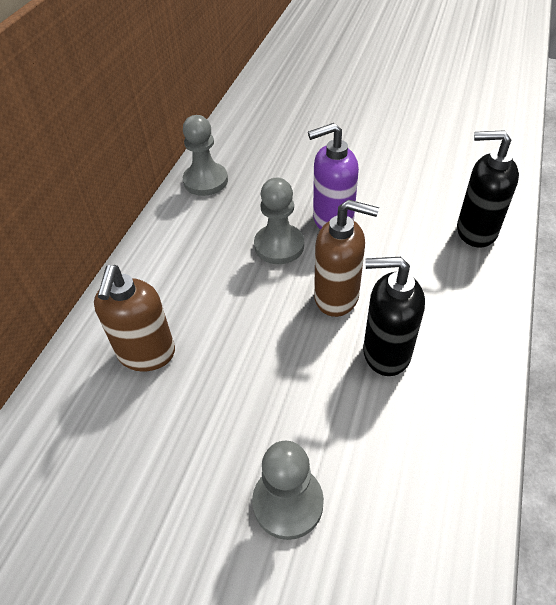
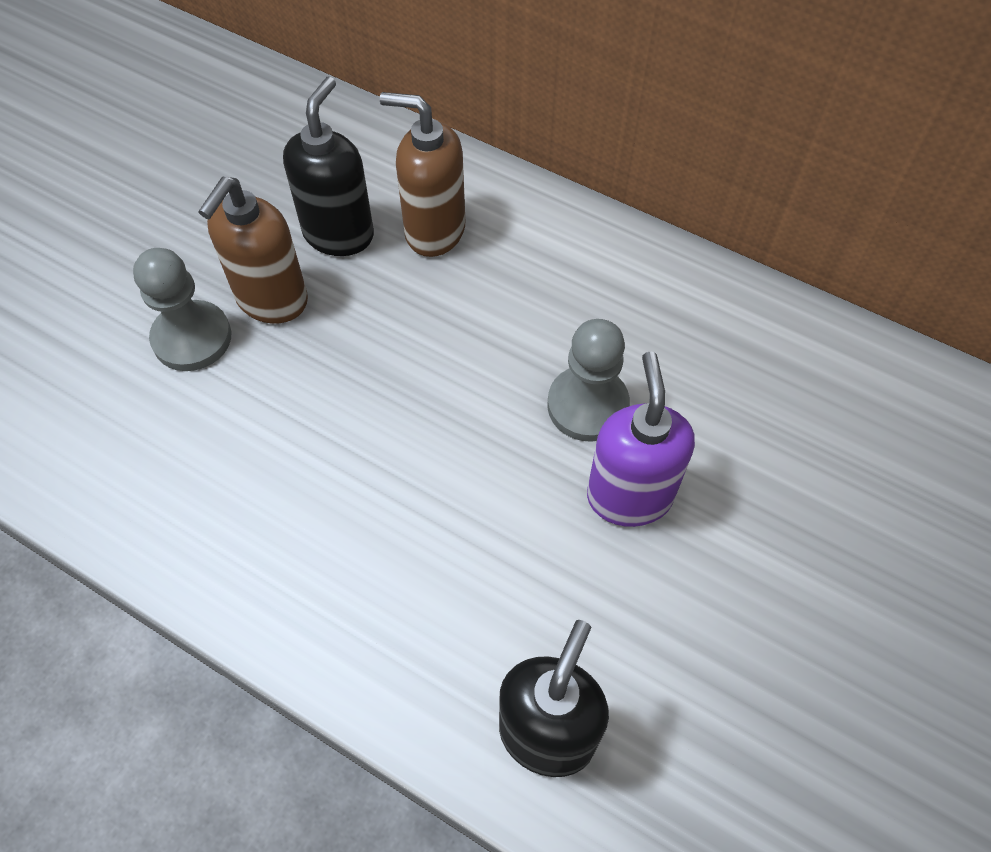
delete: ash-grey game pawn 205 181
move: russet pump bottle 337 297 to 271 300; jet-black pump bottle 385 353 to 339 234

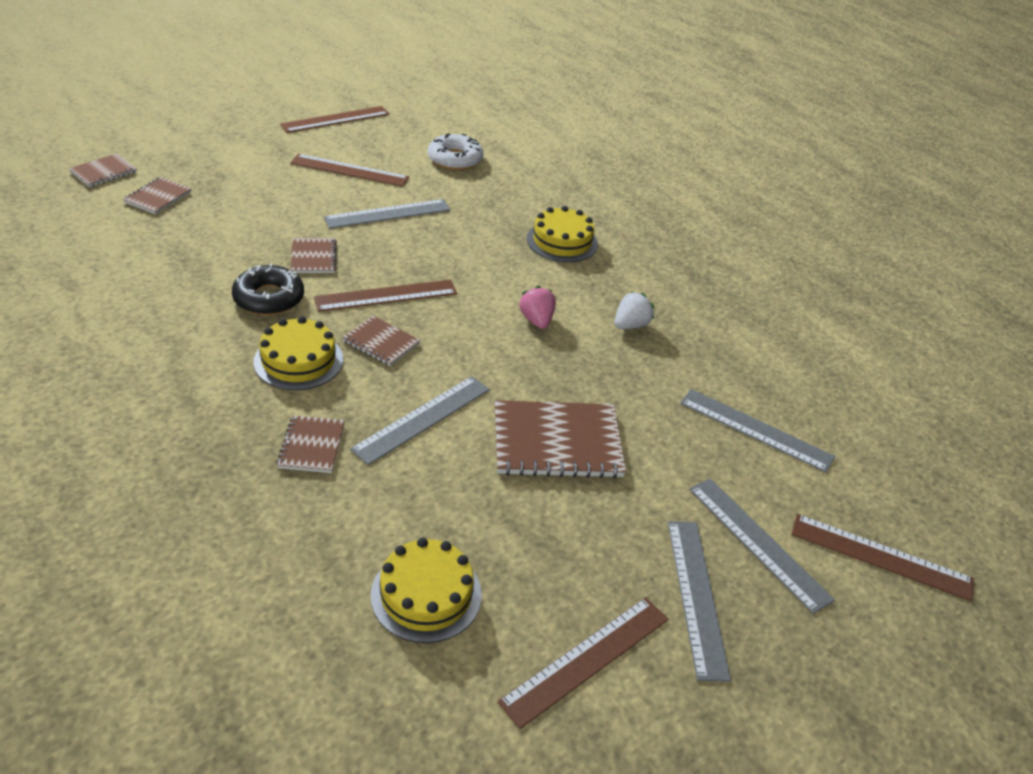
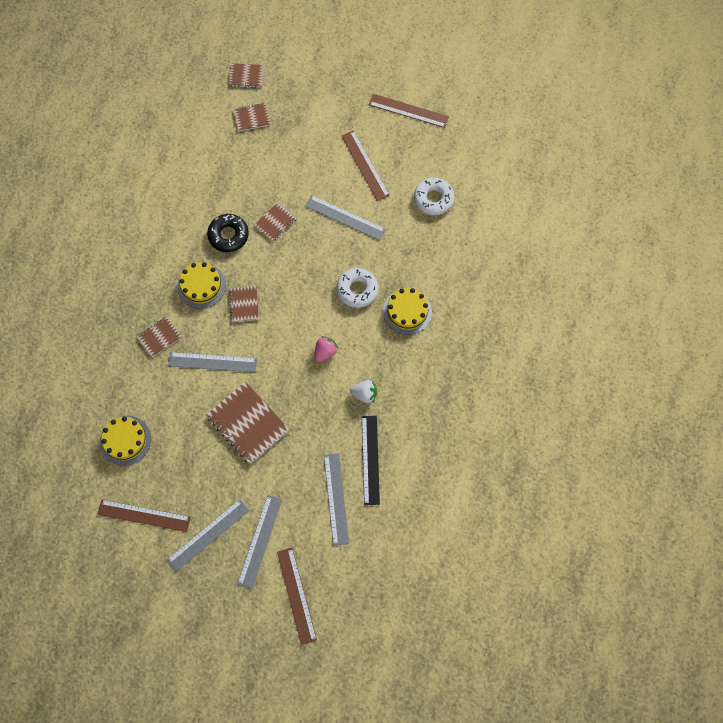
delete: russet measuring stick 386 295
insert: snow-white glazed donut 357 290; jet-black measuring stick 370 459

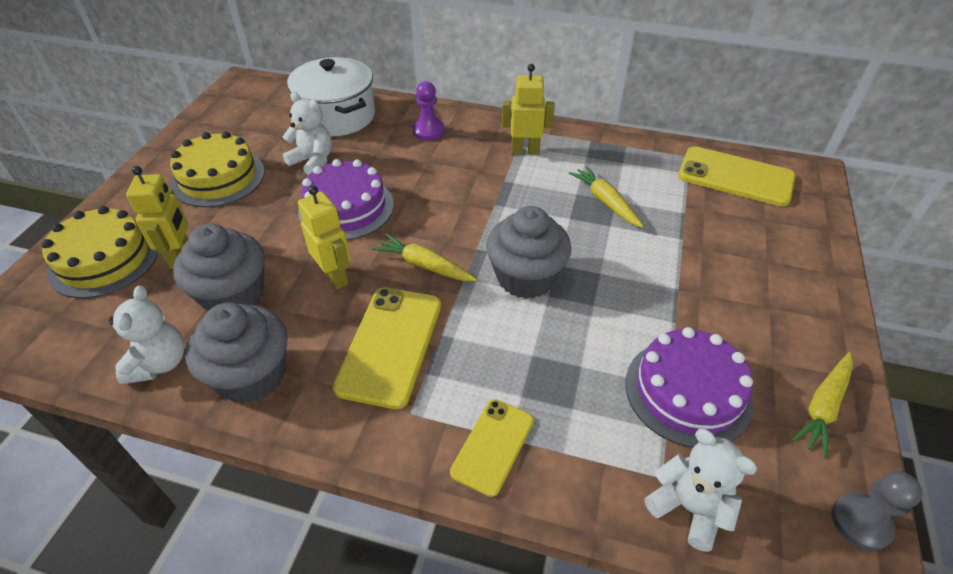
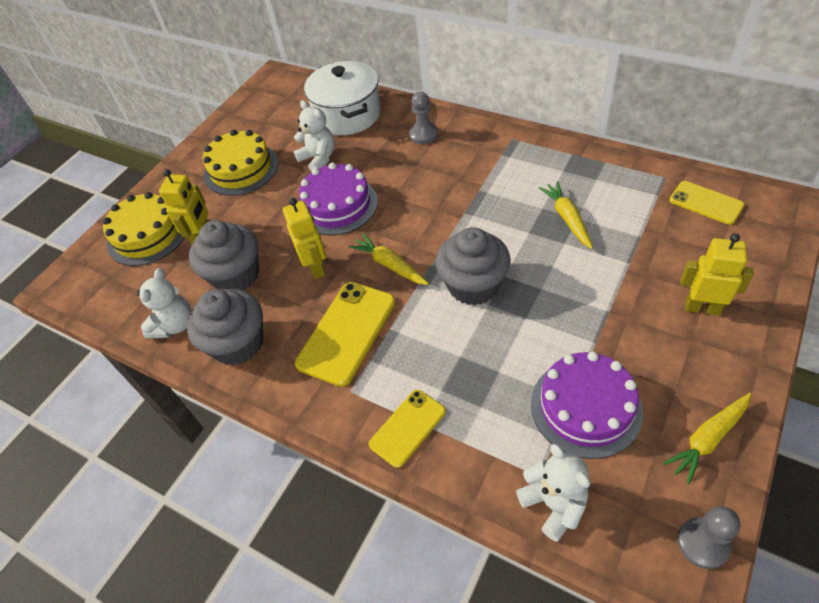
move: yellow robot figure 525 151 to 702 308
recolor: royal purple game pawn 428 131 to ash-grey game pawn 423 134
resize: yellow smartphone 735 177 = 706 203 x0.62

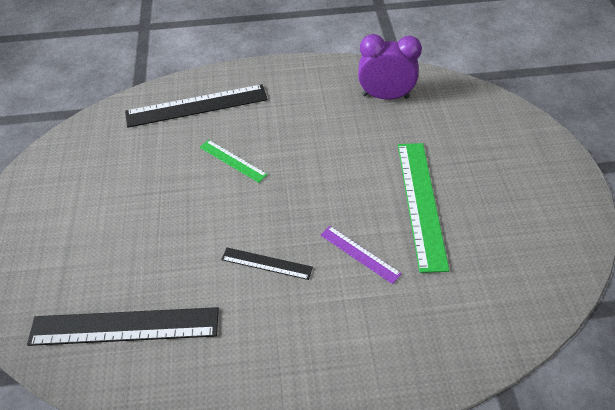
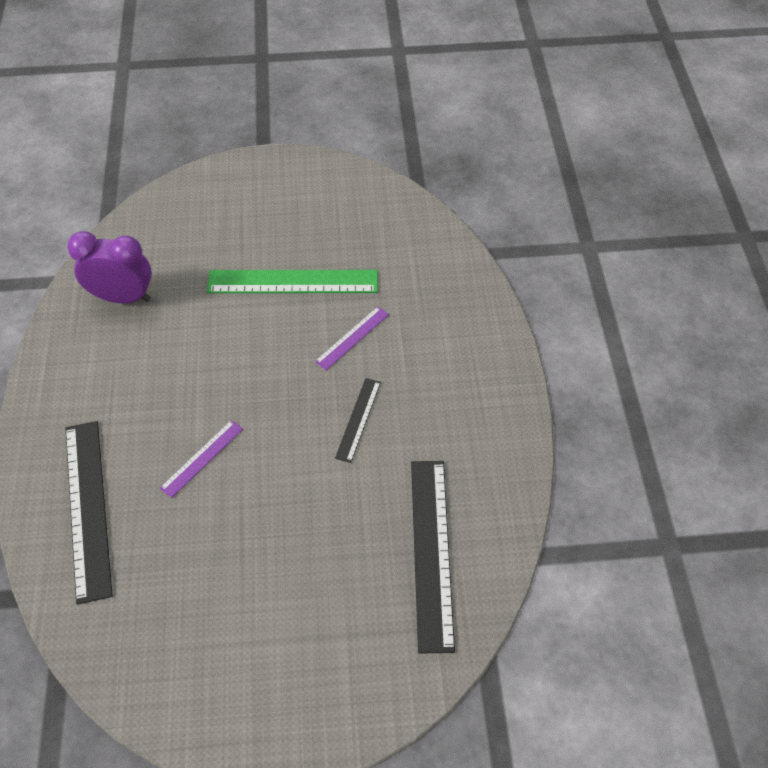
recolor: green measuring stick 232 161 to royal purple measuring stick 202 458
rotate: royal purple bedside clock 385 96 = 123 297 90 degrees clockwise

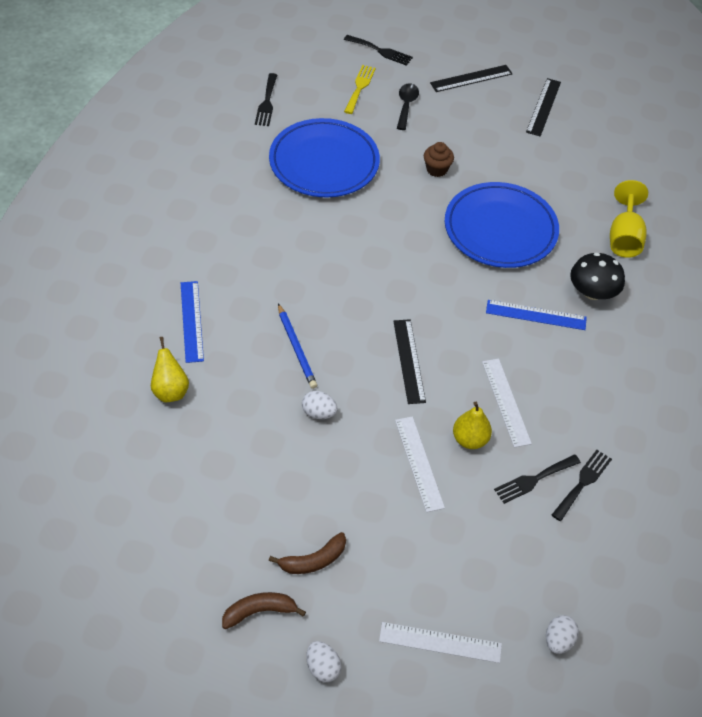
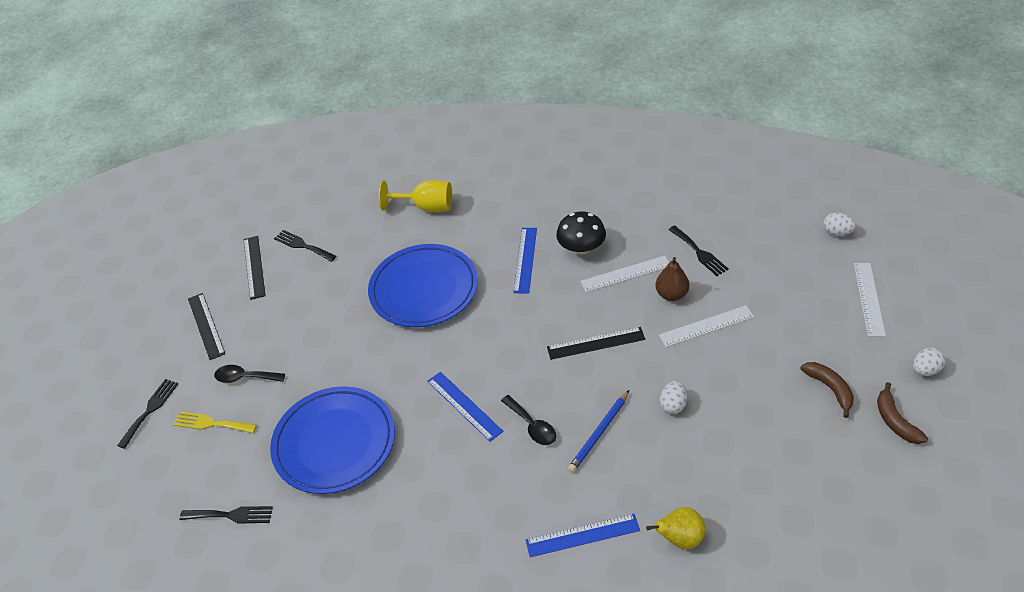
delete: russet cupcake 436 169
insert: royal blue measuring stick 464 405; jet-black tablespoon 532 426
move: jet-black dinner fork 583 482 to 303 245; jet-black mushroom 592 292 to 581 248
recolor: yellow pear fruit 470 439 to russet pear fruit 671 294
rotate: royal blue lead pencil 296 348 = 599 433 150 degrees clockwise; jet-black measuring stick 543 107 = 254 267 60 degrees clockwise

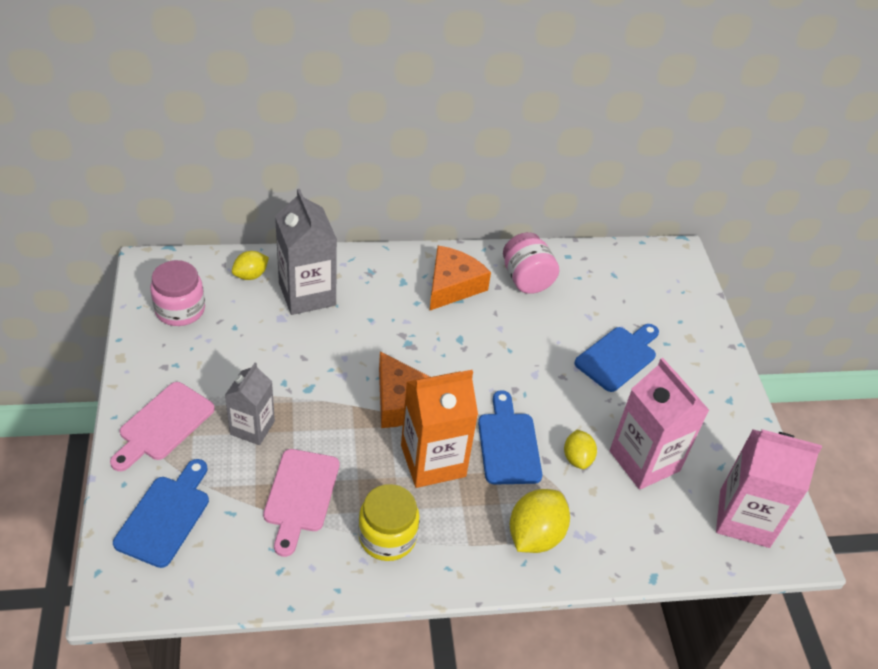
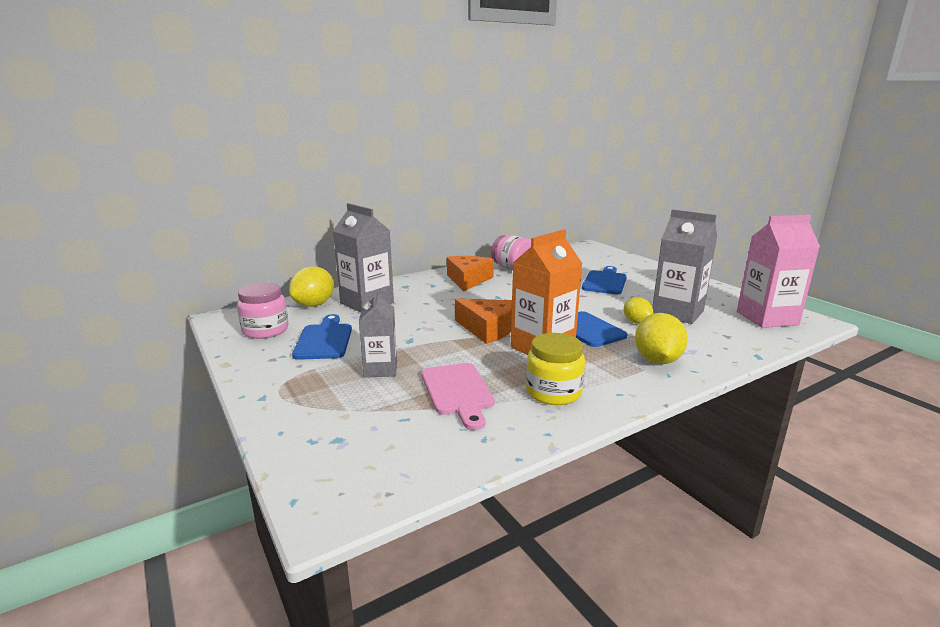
delete: pink cutting board 163 425
move: royal blue cutting board 166 516 to 324 340
recolor: pink juice carton 644 461 to ash-grey juice carton 677 313
resize: yellow citrus fruit 251 275 = 314 305 x1.64

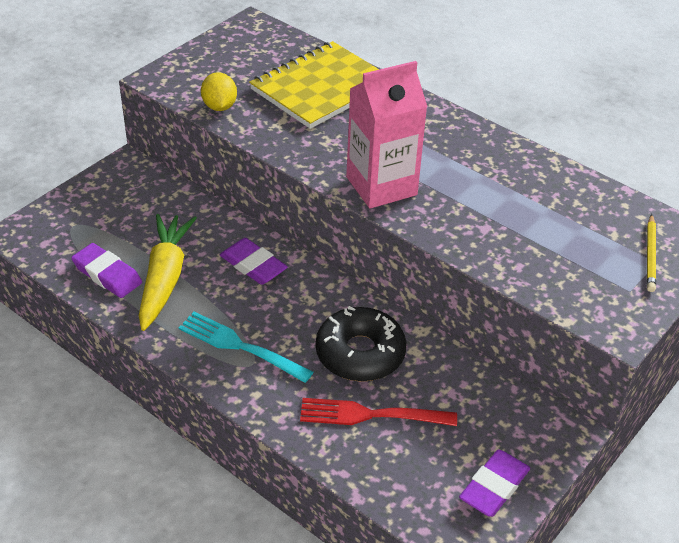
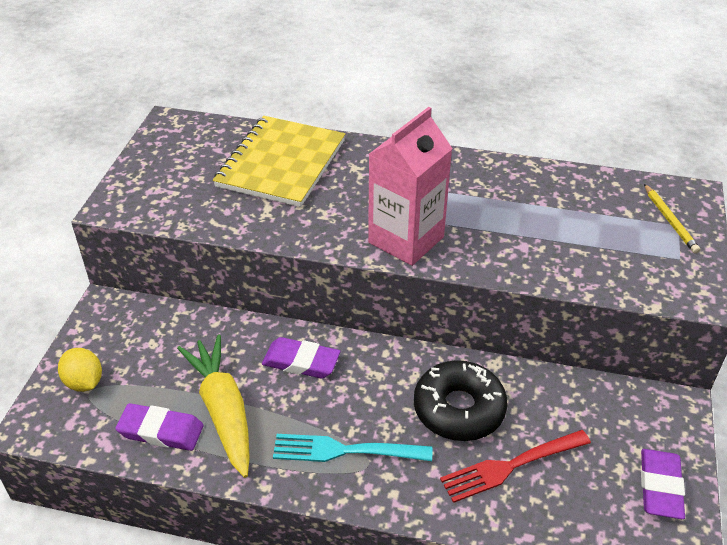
move: yellow citrus fruit 219 106 to 84 382

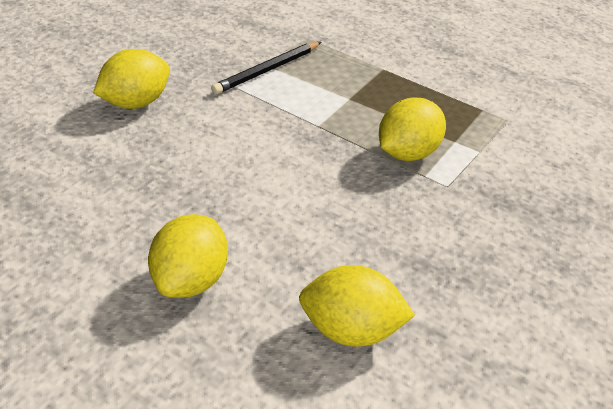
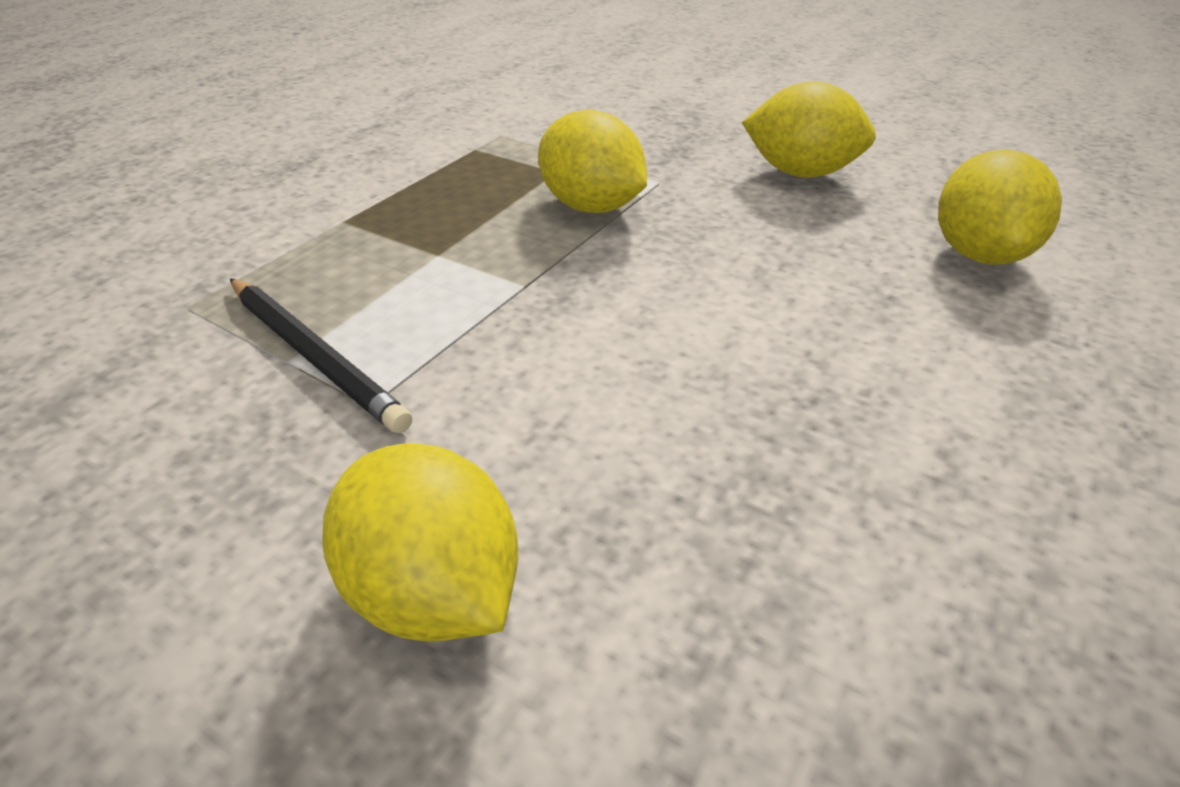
move: yellow citrus fruit 191 280 to 800 173

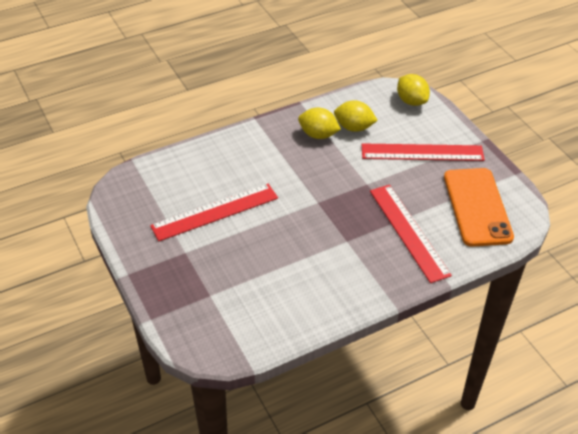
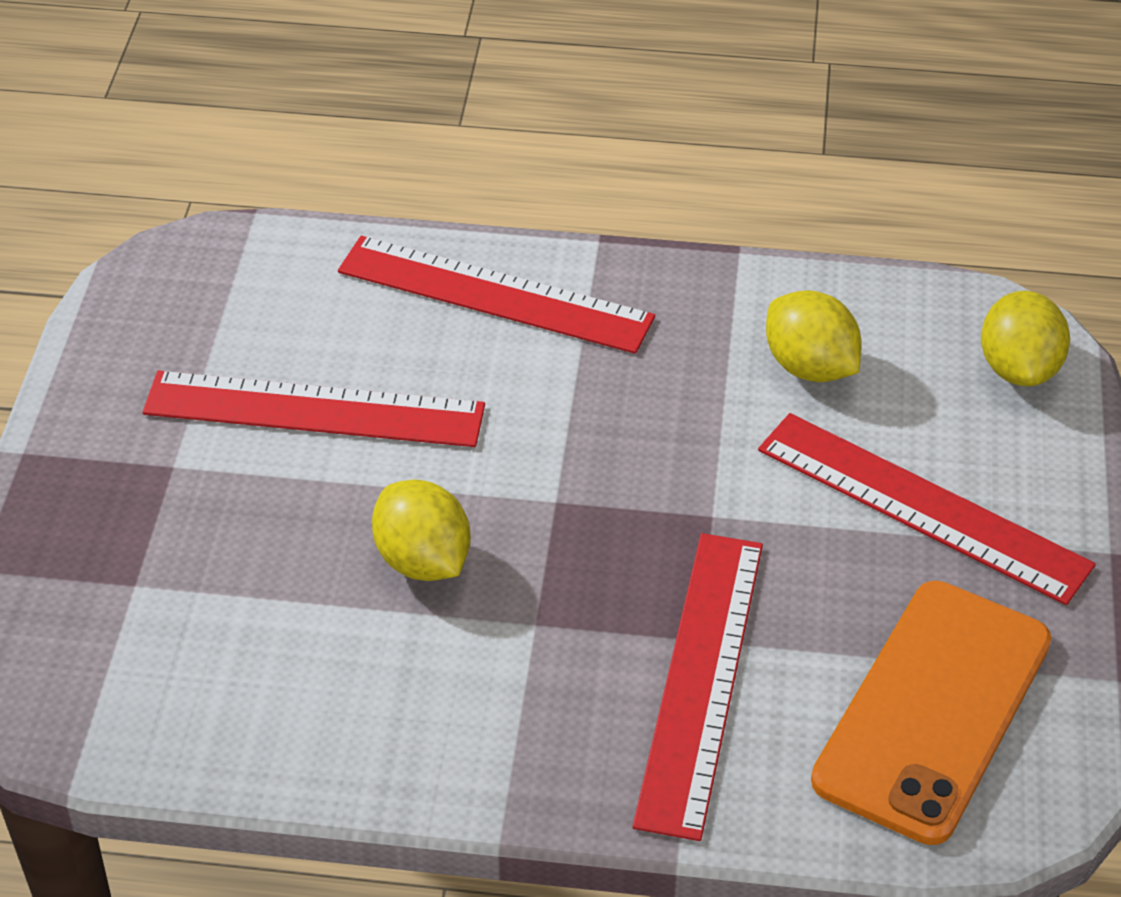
insert: red measuring stick 495 294
move: yellow citrus fruit 318 135 to 423 560

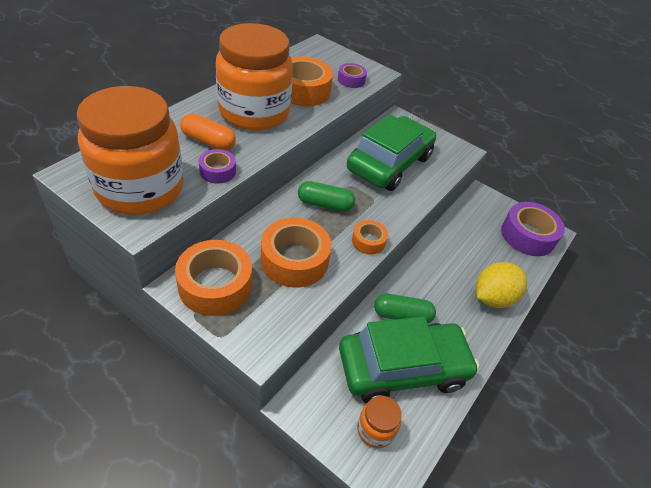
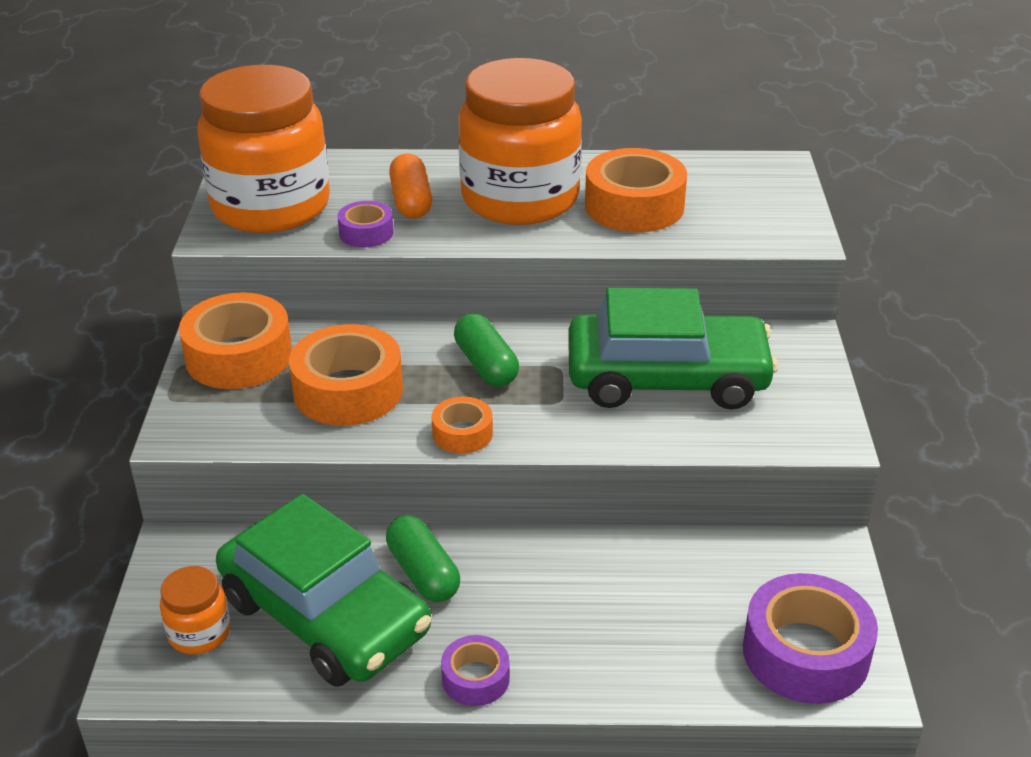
delete: yellow citrus fruit 493 298
move: royal purple sticky tape 351 80 to 475 678

